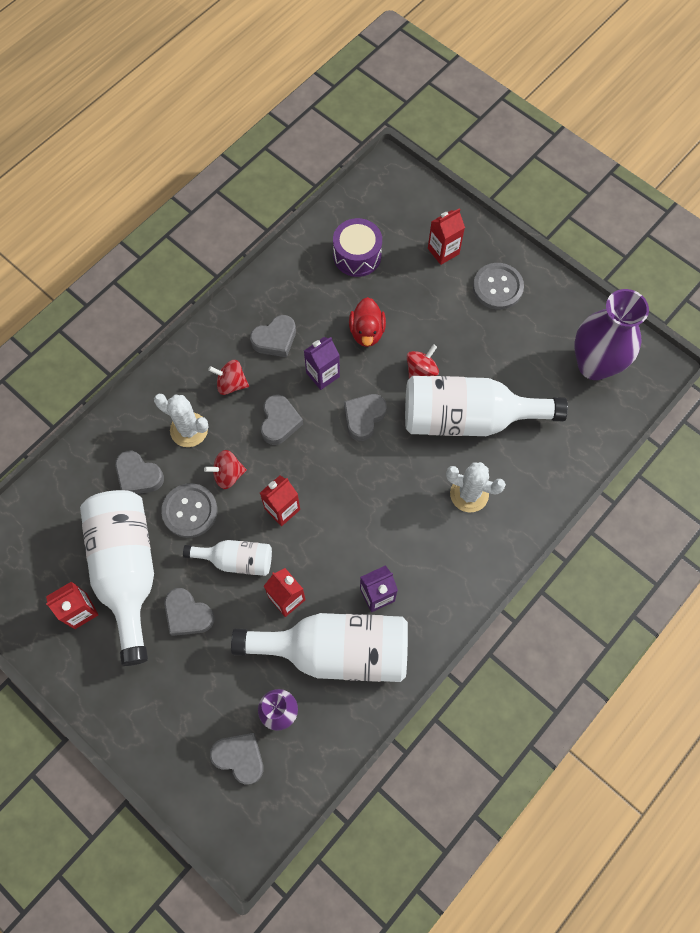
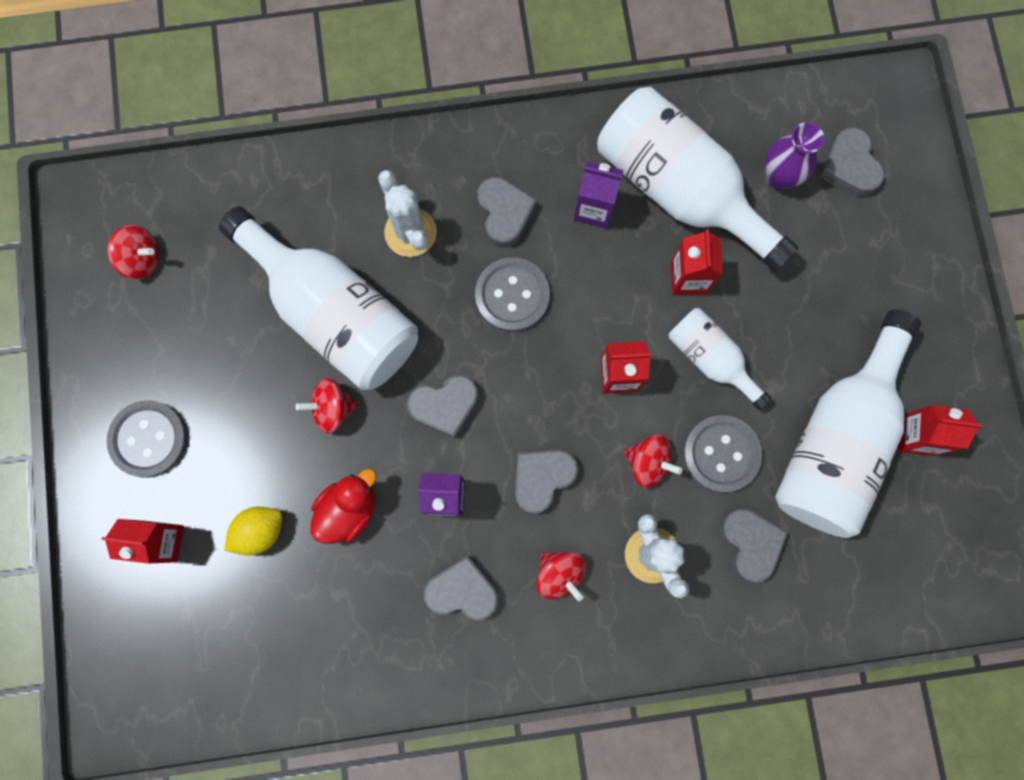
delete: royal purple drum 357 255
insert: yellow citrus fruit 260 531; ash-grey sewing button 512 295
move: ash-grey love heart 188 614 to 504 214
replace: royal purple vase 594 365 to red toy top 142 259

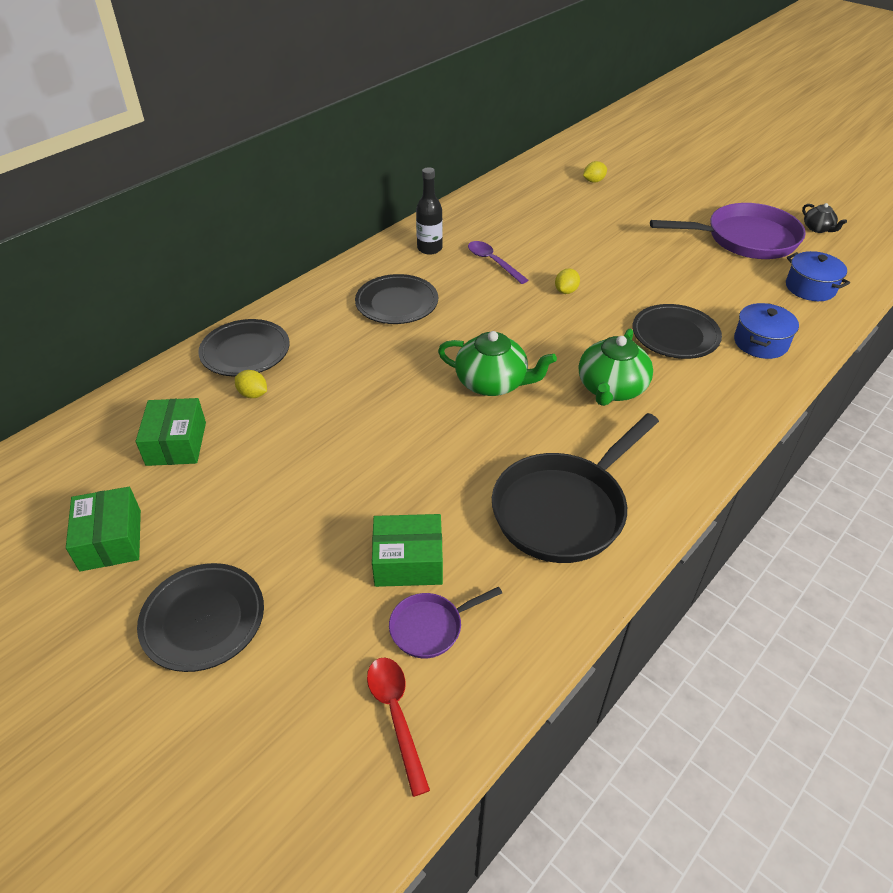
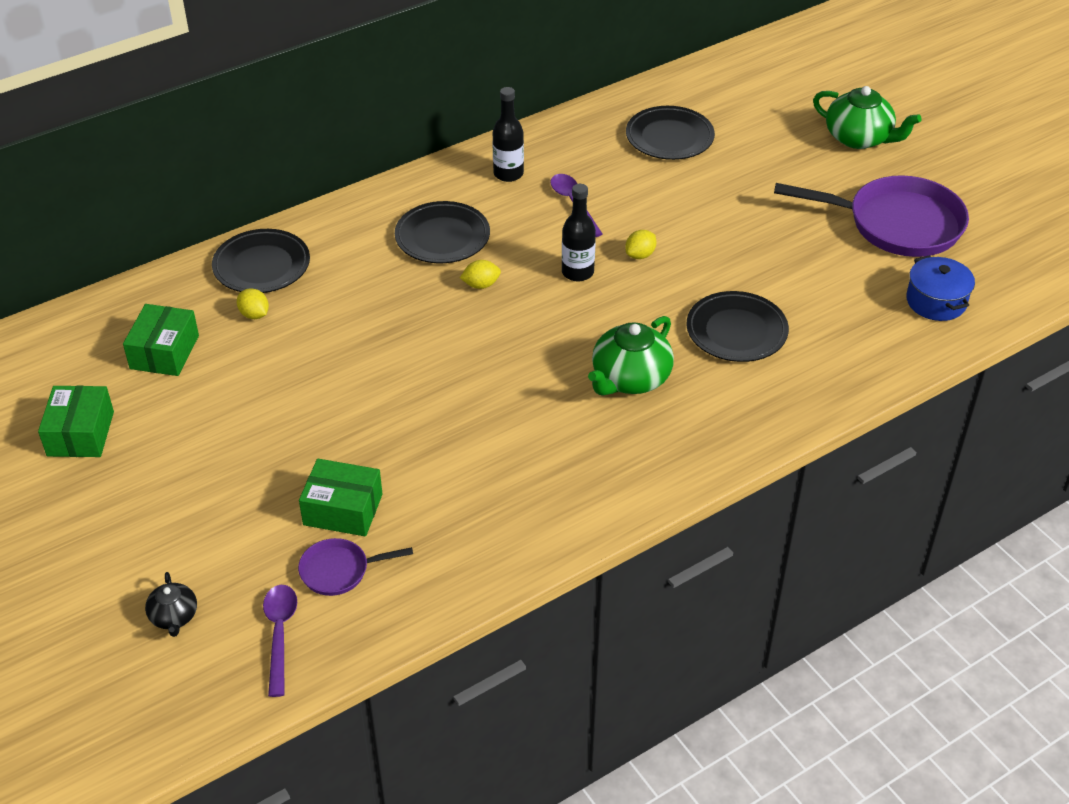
delete: jet-black pan 564 509; royal blue pot 760 343
insert: jet-black bottle 577 272
move: jet-black flat dish 203 619 to 669 137; green teapot 492 383 to 859 138; yellow citrus fruit 593 181 to 481 285; jet-black teapot 818 228 to 174 616
recolor: red tablespoon 396 715 to royal purple tablespoon 280 634

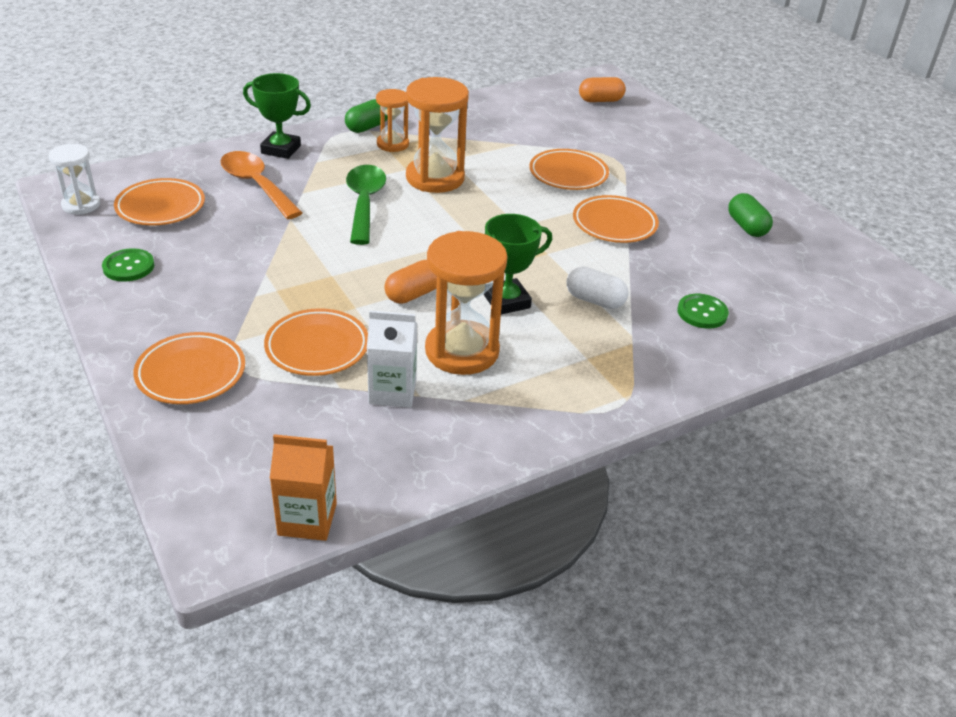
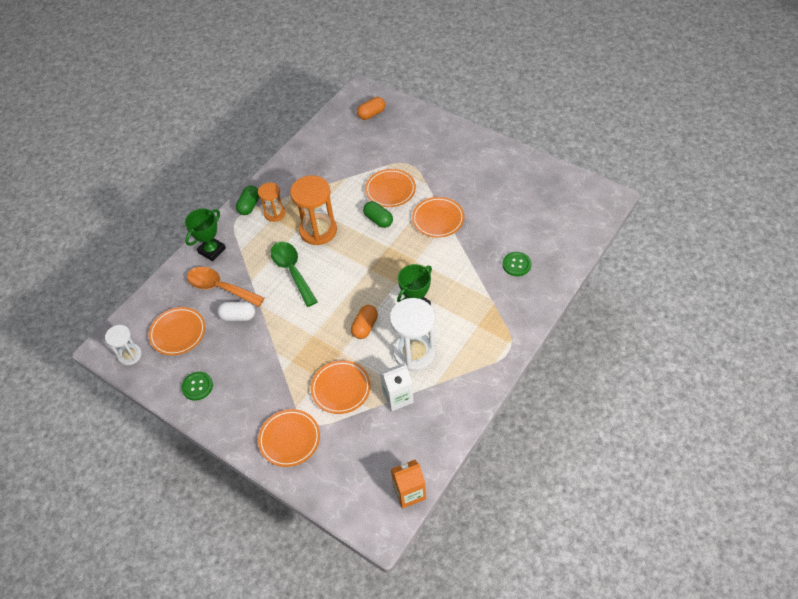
move: snow-white capsule 595 300 to 238 316; green capsule 746 227 to 378 220
recolor: orange-coloured sand timer 462 351 to snow-white sand timer 414 353
rotate: green award cup 281 149 = 212 250 45 degrees counterclockwise

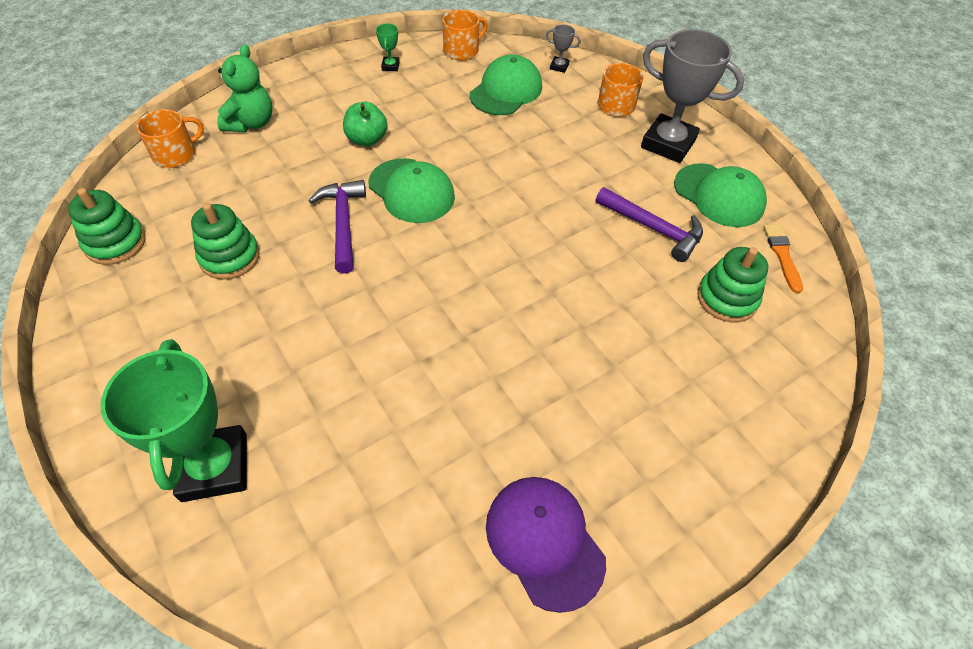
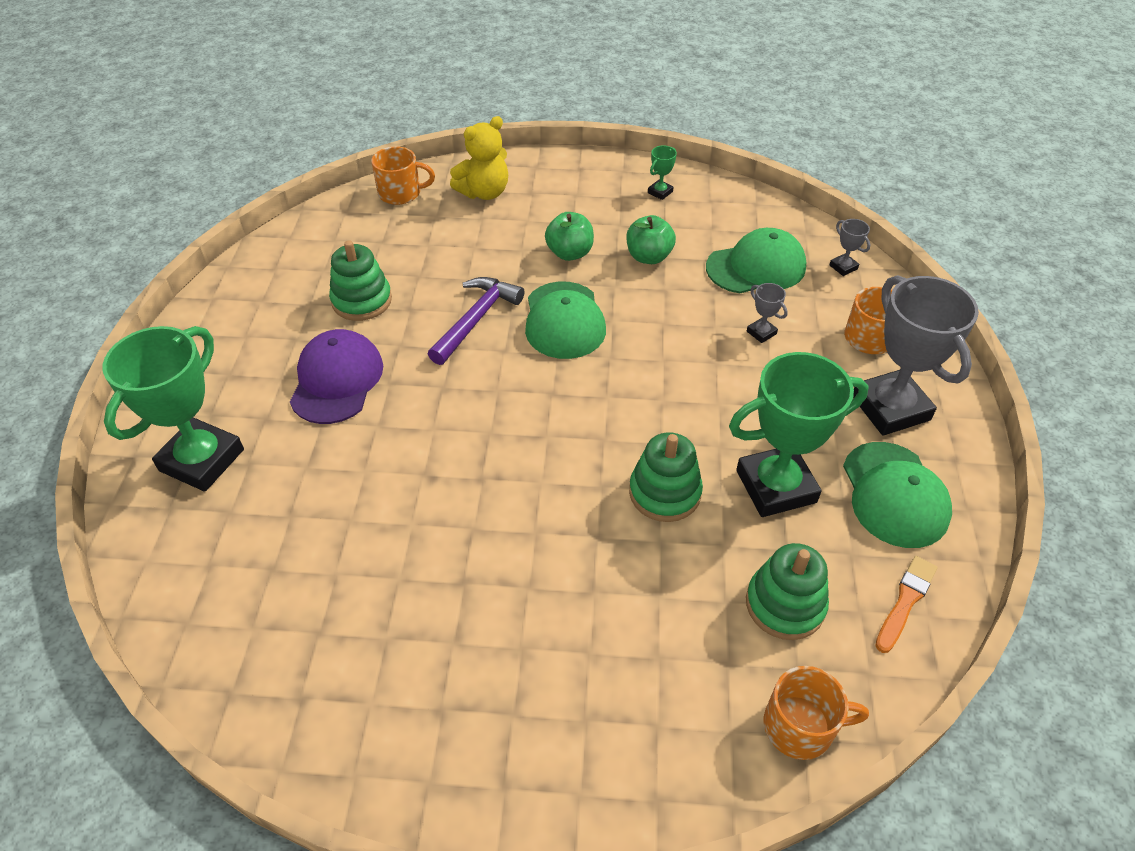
insert: green apple 648 257; ash-grey award cup 761 332
move: green stacking toy 115 243 to 664 493; orange-coloured coffee mug 462 50 to 800 726; royal purple peaked cap 544 541 to 336 380
replace: royal purple carpenter's hammer 653 228 to green award cup 775 486
recolor: green teddy bear 251 123 to yellow teddy bear 484 192

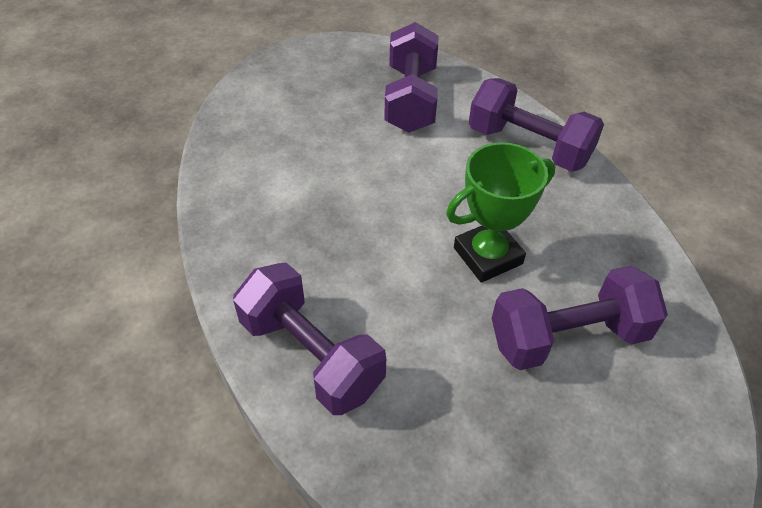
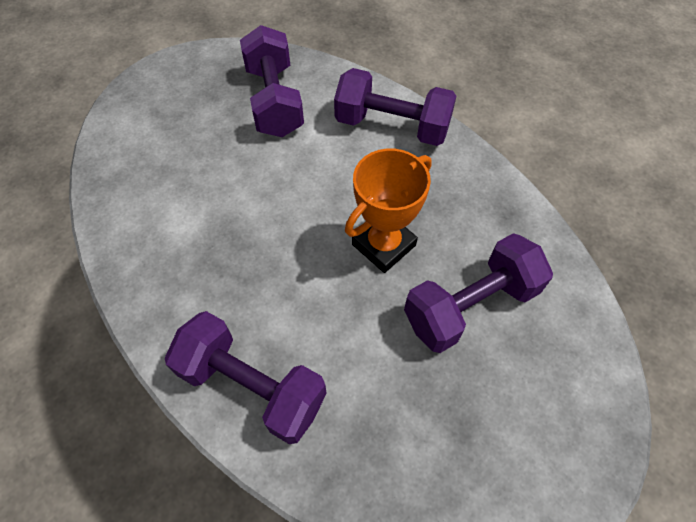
recolor: green award cup 487 256 to orange-coloured award cup 383 245

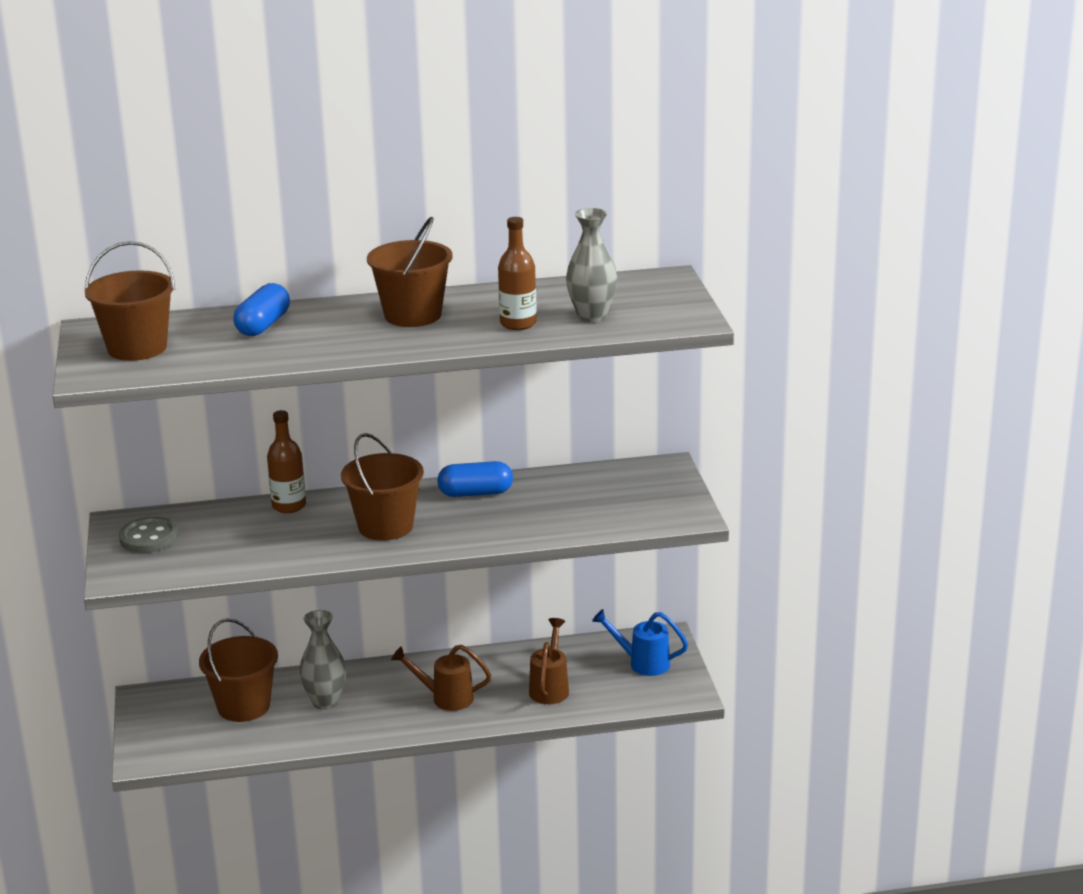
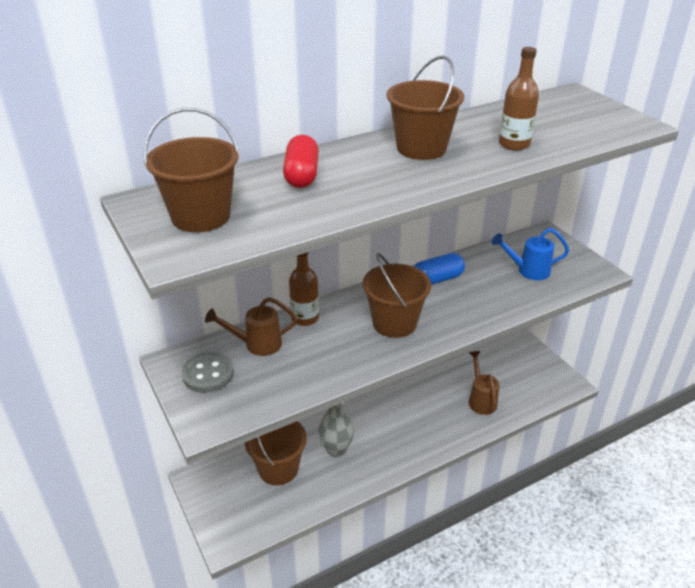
delete: ash-grey vase 592 316
move: russet watering pot 445 698 to 256 344; royal blue watering pot 642 663 to 528 271
recolor: royal blue capsule 263 325 to red capsule 301 175

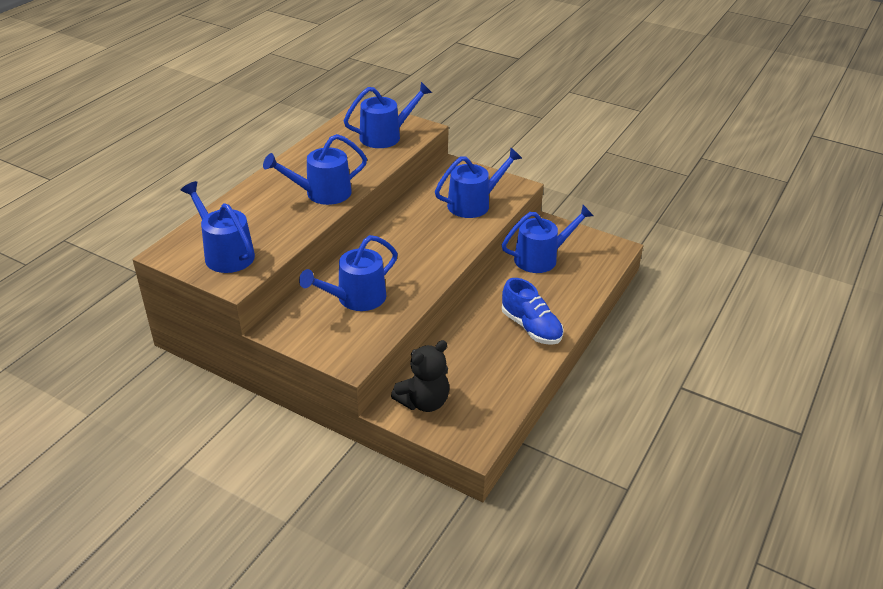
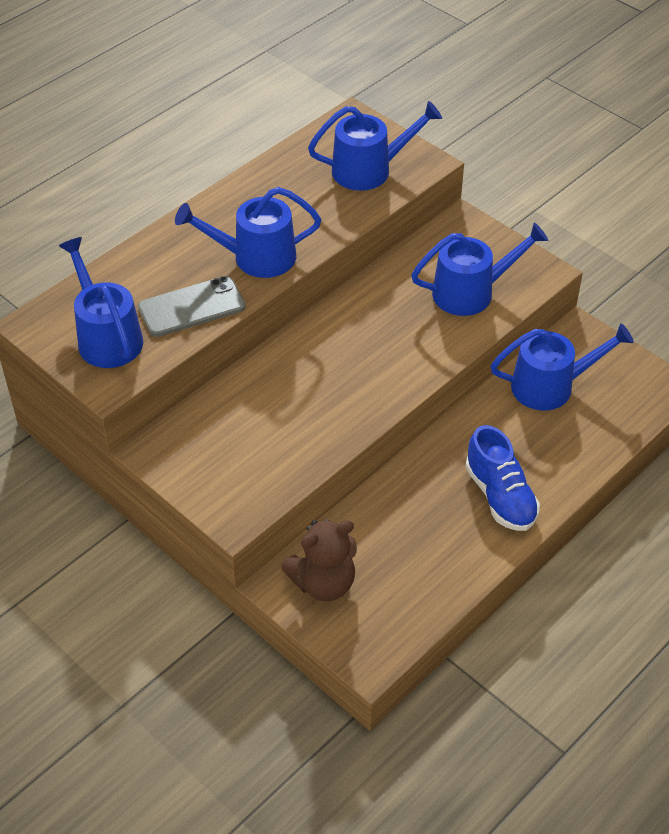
delete: royal blue watering pot 356 298
insert: ash-grey smartphone 192 307
recolor: jet-black teddy bear 424 402 to russet teddy bear 323 583

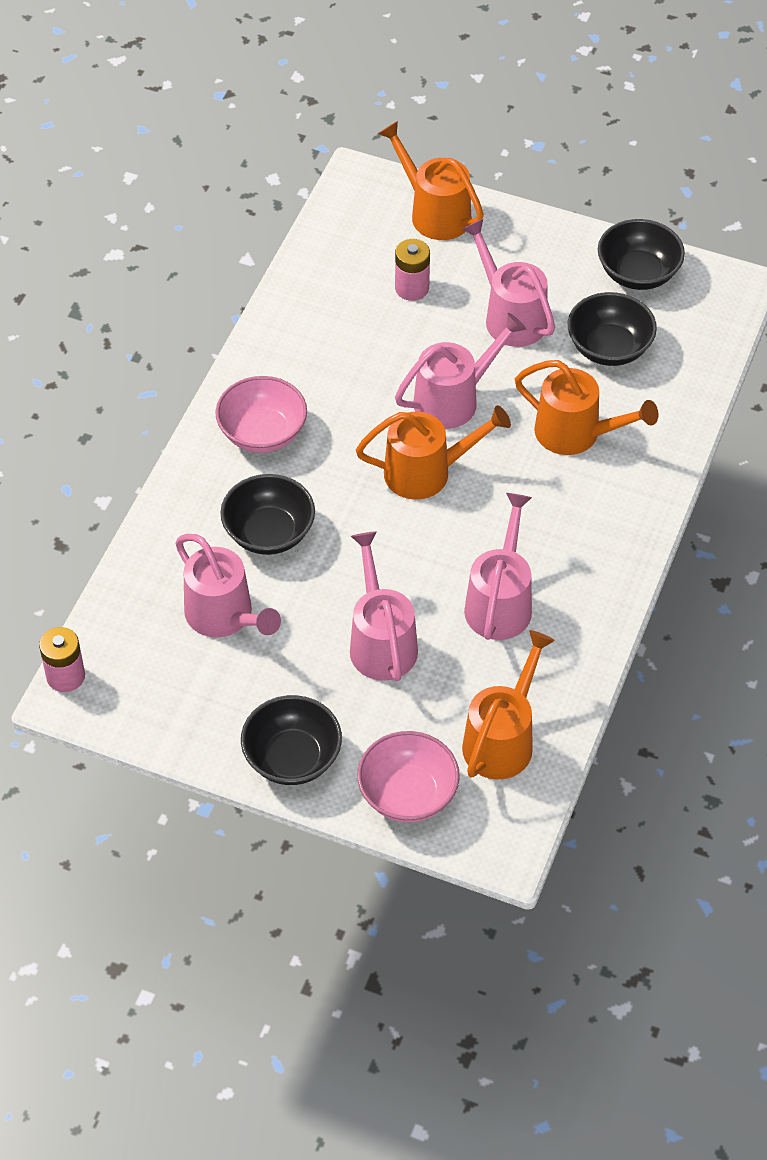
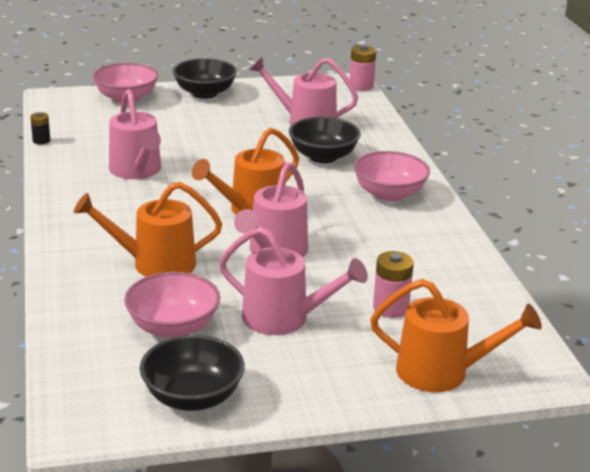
delete: pink watering pot 380 641; orange-coloured watering pot 503 738
insert: jet-black power cell 41 140
recolor: jet-black bowl 609 348 to pink bowl 173 327

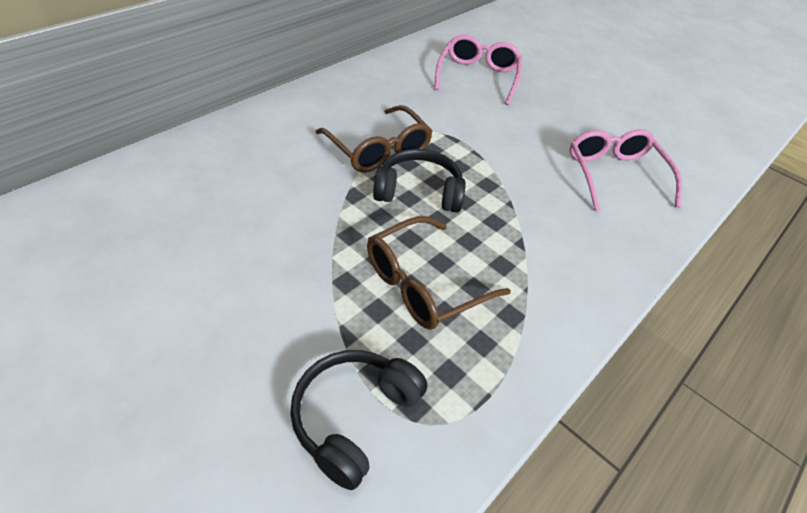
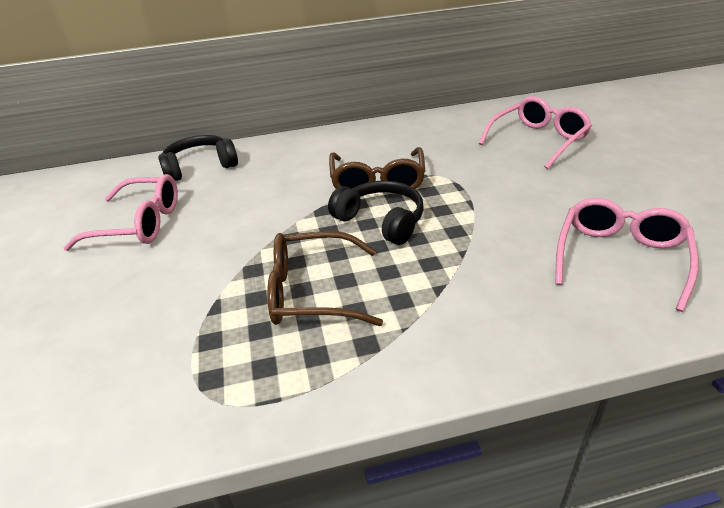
insert: pink eyeglasses 139 224
move: jet-black headphones 354 417 to 200 167

